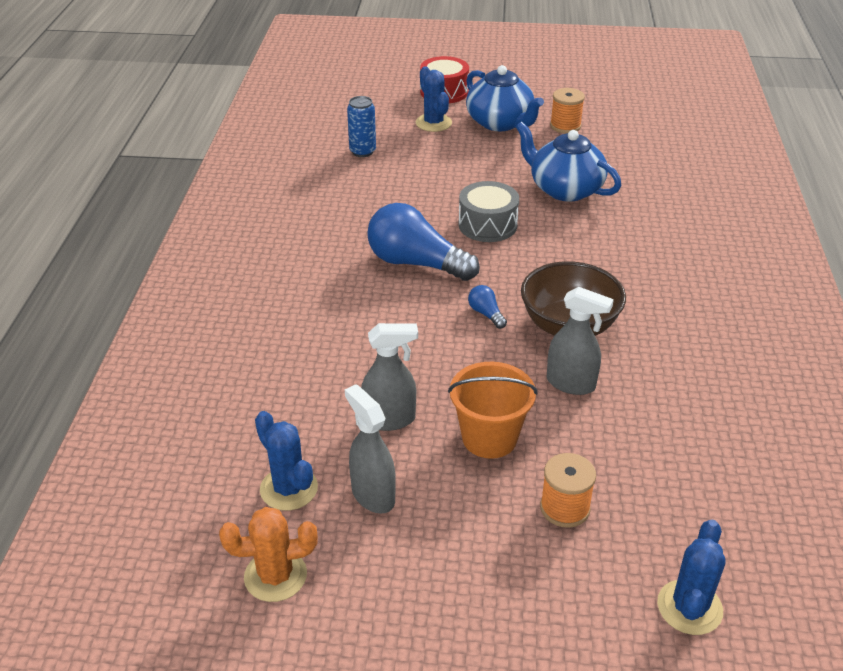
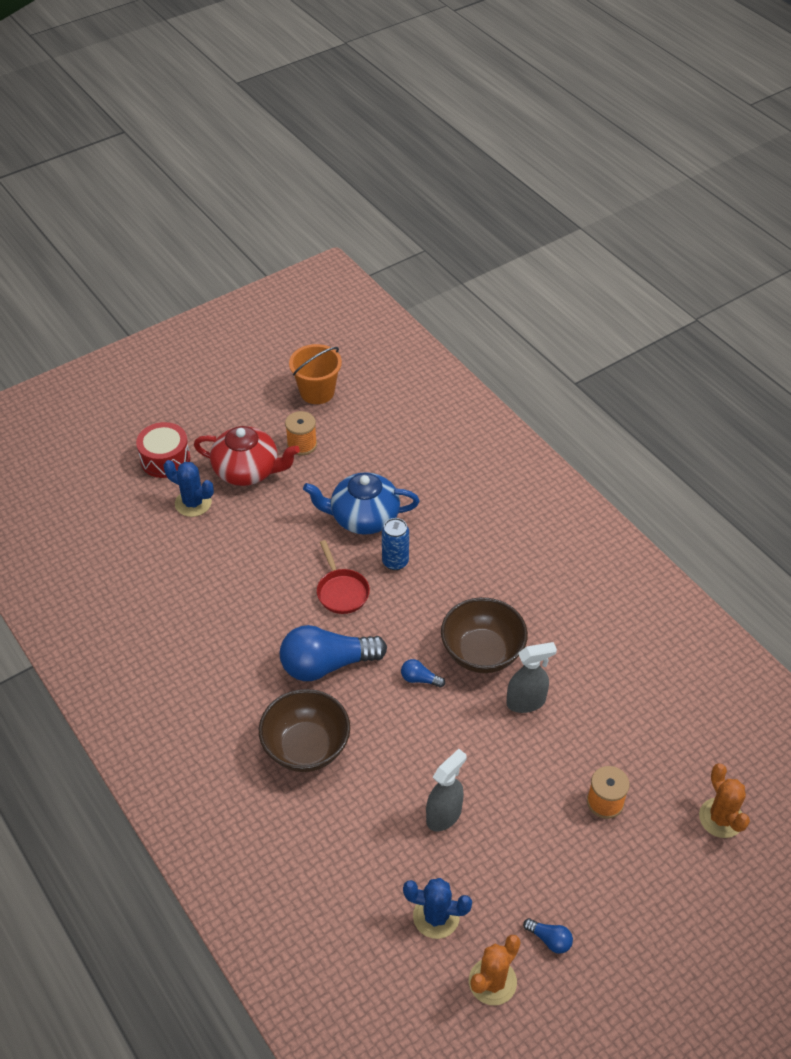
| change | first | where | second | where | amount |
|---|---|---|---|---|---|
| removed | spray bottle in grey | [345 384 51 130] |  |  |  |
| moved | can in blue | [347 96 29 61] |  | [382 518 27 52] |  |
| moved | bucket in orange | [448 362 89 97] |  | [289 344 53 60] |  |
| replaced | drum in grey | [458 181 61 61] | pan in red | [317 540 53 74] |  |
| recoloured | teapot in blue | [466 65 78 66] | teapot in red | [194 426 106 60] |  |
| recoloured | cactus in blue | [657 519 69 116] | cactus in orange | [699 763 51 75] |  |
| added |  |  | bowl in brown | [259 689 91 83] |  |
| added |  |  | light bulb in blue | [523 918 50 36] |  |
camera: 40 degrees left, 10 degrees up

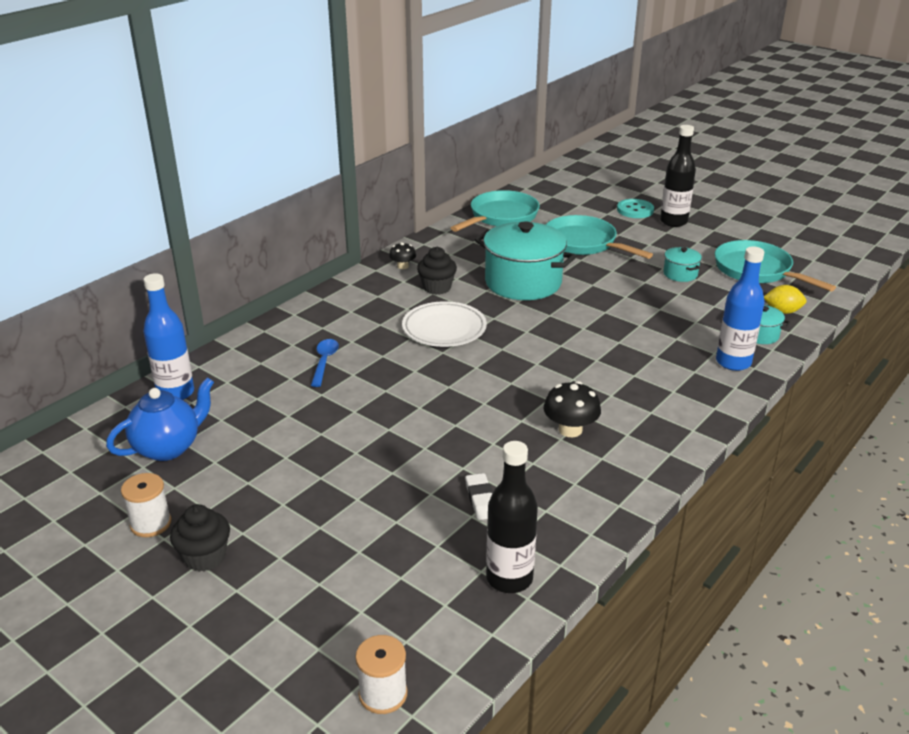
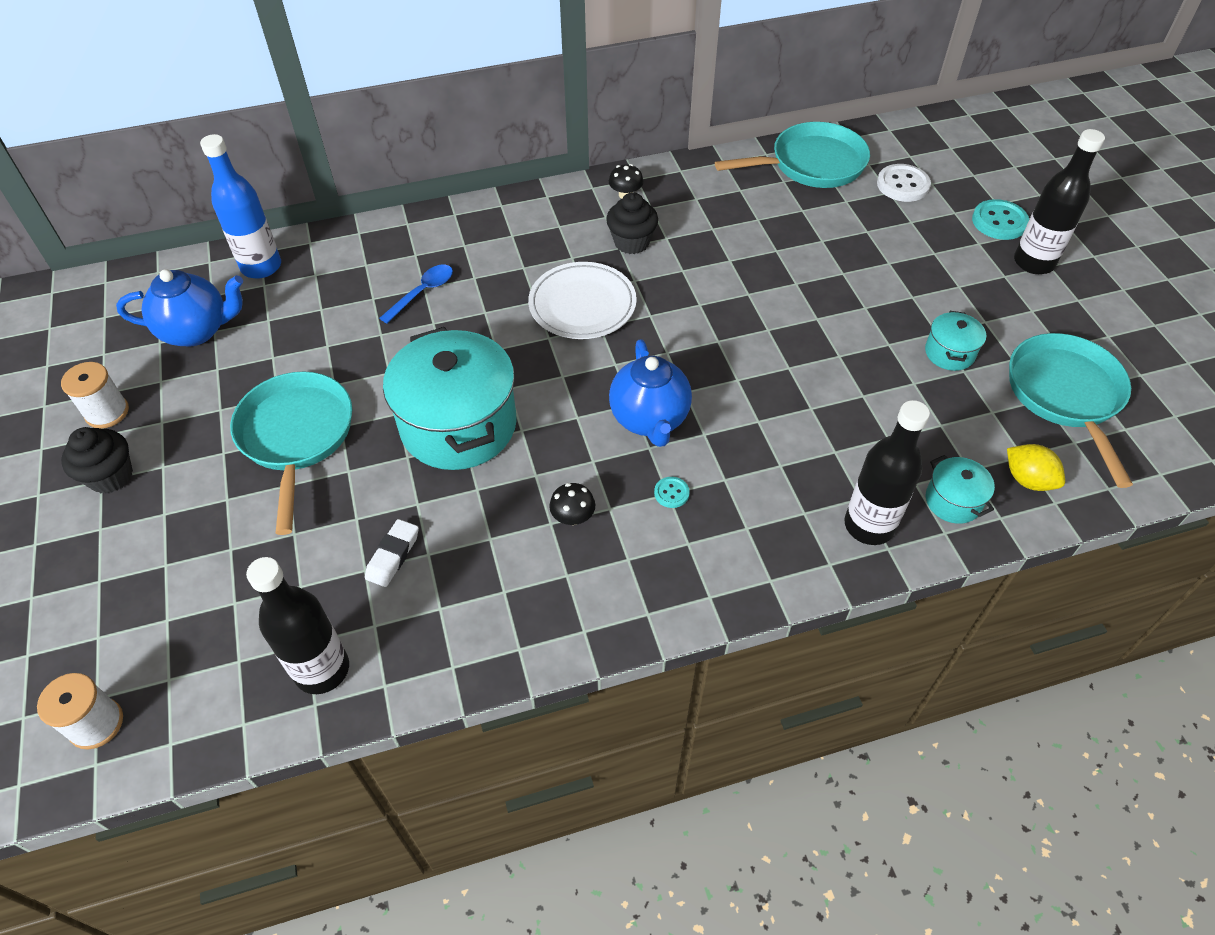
| change | first | where | second | where | amount |
|---|---|---|---|---|---|
| moved | pot in turquoise | [475 221 102 79] |  | [383 327 134 143] |  |
| resized | mushroom in black | [543 381 58 56] |  | [549 483 46 42] | x0.62 |
| moved | pan in turquoise | [546 215 107 44] |  | [230 372 122 163] |  |
| recoloured | bottle in blue | [716 246 49 125] | bottle in black | [845 400 85 145] |  |
| added |  |  | teapot in blue | [609 339 83 108] |  |
| added |  |  | button in turquoise | [654 477 36 31] |  |
| added |  |  | button in white | [877 164 54 38] |  |
camera: 35 degrees right, 20 degrees up

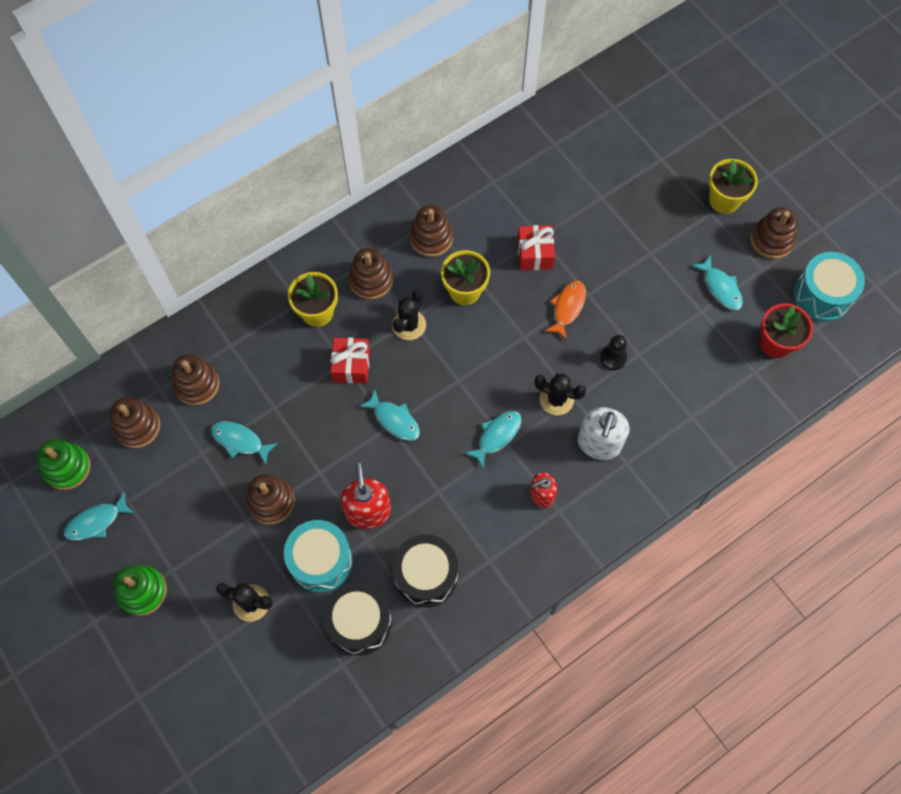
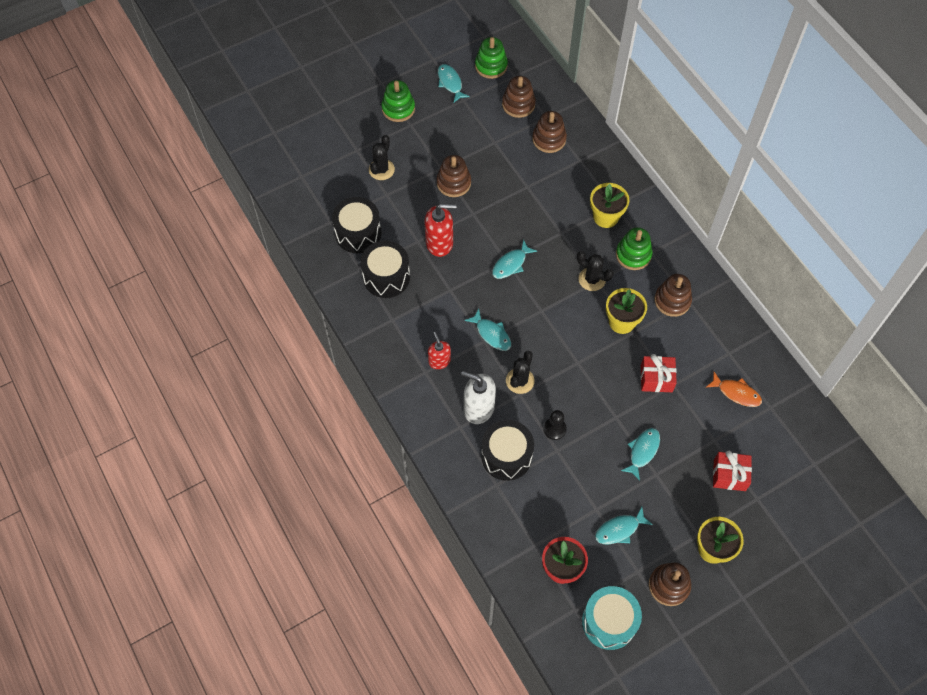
| change | first | where | second | where | amount |
|---|---|---|---|---|---|
| moved | fish in turquoise | [211 421 67 44] |  | [621 428 39 53] |  |
| removed | drum in turquoise | [284 520 69 73] |  |  |  |
| moved | gift in red | [330 337 40 47] |  | [713 451 39 40] |  |
| recoloured | stacking toy in brown | [349 248 44 52] | stacking toy in green | [616 227 37 43] |  |
| moved | fish in orange | [545 281 41 59] |  | [706 372 56 35] |  |
| added |  |  | drum in black | [481 420 53 61] |  |
camera: 95 degrees right, 5 degrees down

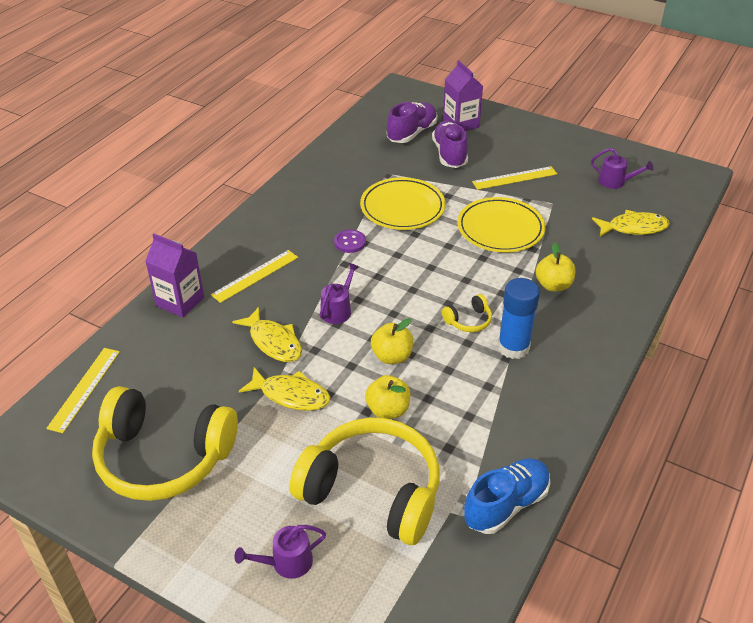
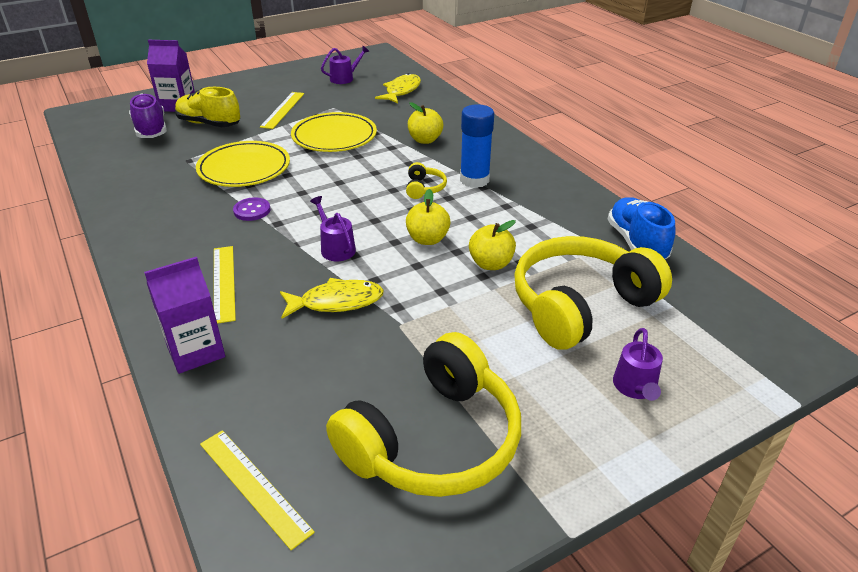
| change | first | where | second | where | amount |
|---|---|---|---|---|---|
| removed | fish in yellow | [239 367 92 44] |  |  |  |
| recoloured | shoe in purple | [432 120 36 48] | shoe in yellow | [175 87 65 40] |  |
camera: 60 degrees left, 5 degrees down

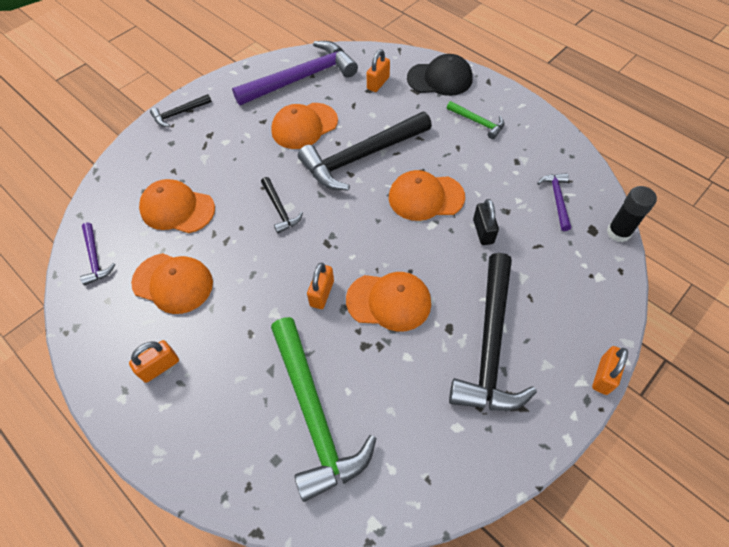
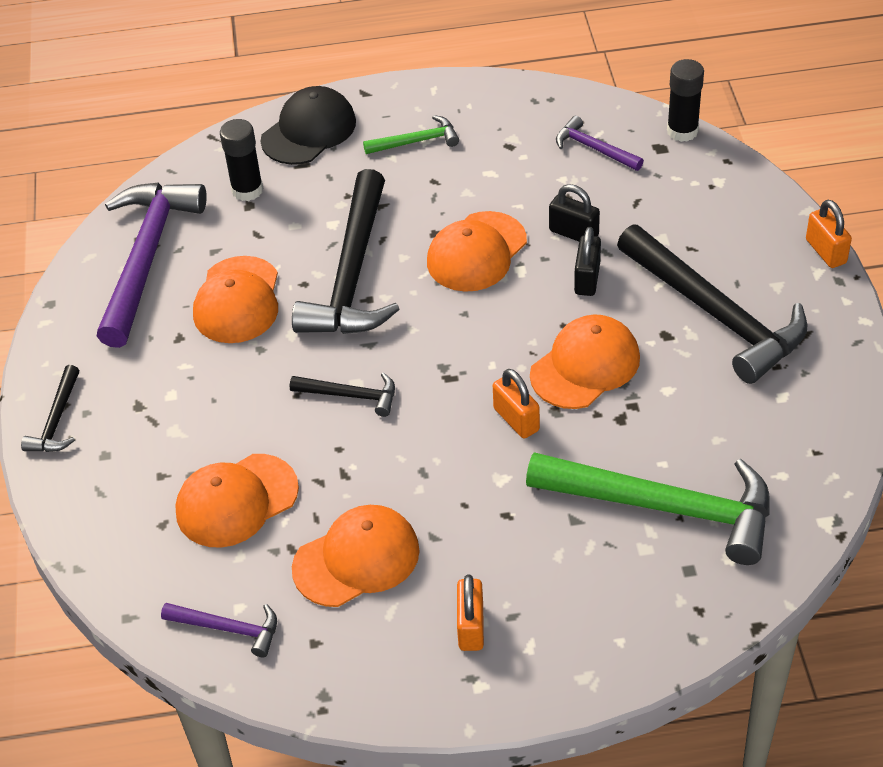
| change | first | where | second | where | amount |
|---|---|---|---|---|---|
| replaced | padlock in orange | [367 49 23 43] | glue stick in black | [220 119 44 82] |  |
| added |  |  | padlock in black | [574 227 27 69] |  |
camera: 50 degrees left, 10 degrees down

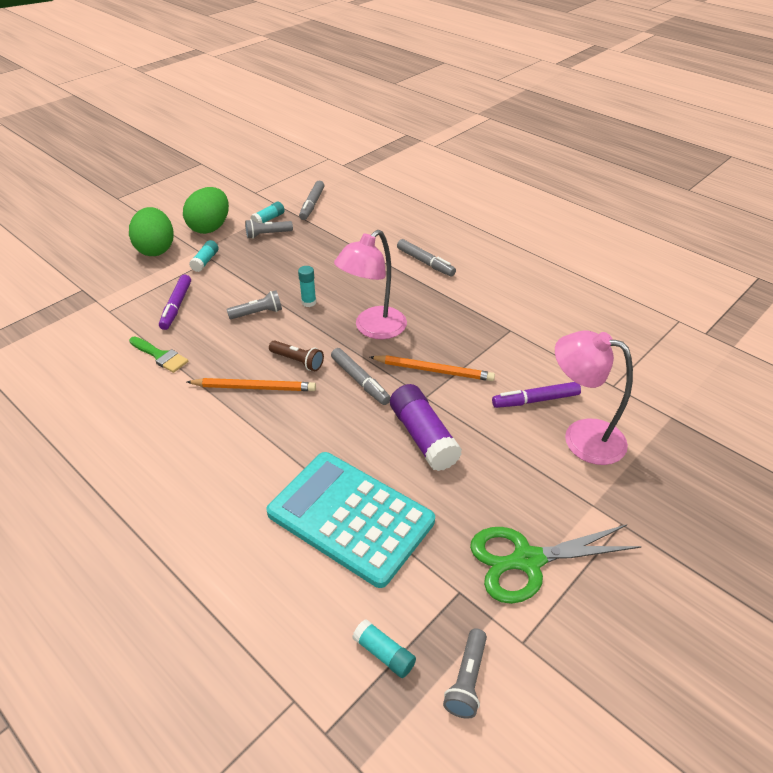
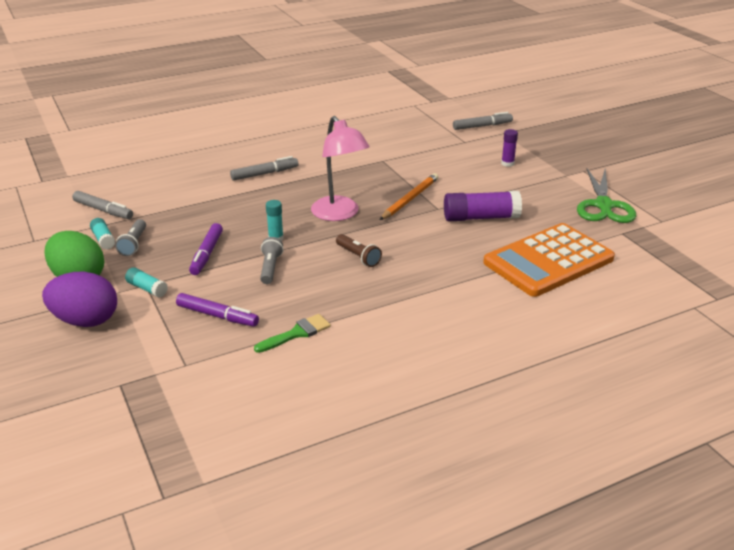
| change | first | where | second | where | amount |
|---|---|---|---|---|---|
| recoloured | egg in green | [129 207 45 49] | egg in purple | [42 272 75 55] |  |
| removed | pencil in orange | [187 378 129 13] |  |  |  |
| recoloured | calculator in turquoise | [266 452 169 136] | calculator in orange | [483 223 132 74] |  |
| turned | flashlight in brown | [269 340 55 31] |  | [336 234 46 33] | 90 degrees clockwise |
| moved | marker in grey | [331 348 60 57] |  | [453 112 60 18] |  |
| removed | glue stick in turquoise | [352 619 64 59] |  |  |  |
| removed | flashlight in grey | [443 628 44 91] |  |  |  |
| moved | marker in purple | [492 382 89 26] |  | [189 223 34 52] |  |
| replaced | lamp in pink | [555 331 78 134] | glue stick in purple | [501 129 17 38] |  |
camera: 70 degrees left, 10 degrees down

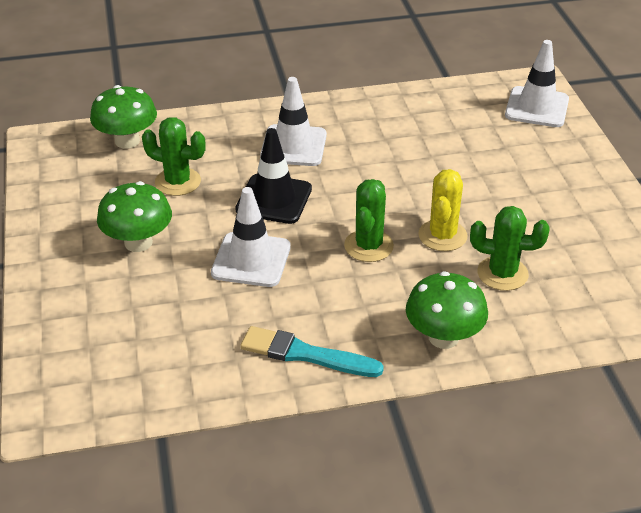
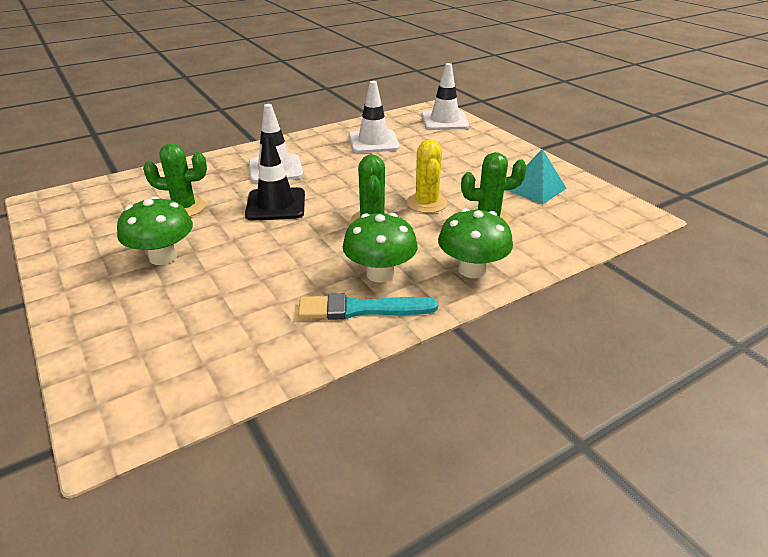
| change | first | where | second | where | amount |
|---|---|---|---|---|---|
| moved | mushroom in green | [90 85 67 64] |  | [343 213 75 70] |  |
| moved | traffic cone in white | [211 187 80 100] |  | [349 81 51 72] |  |
| added |  |  | pyramid in turquoise | [507 149 60 55] |  |
camera: 20 degrees left, 5 degrees down

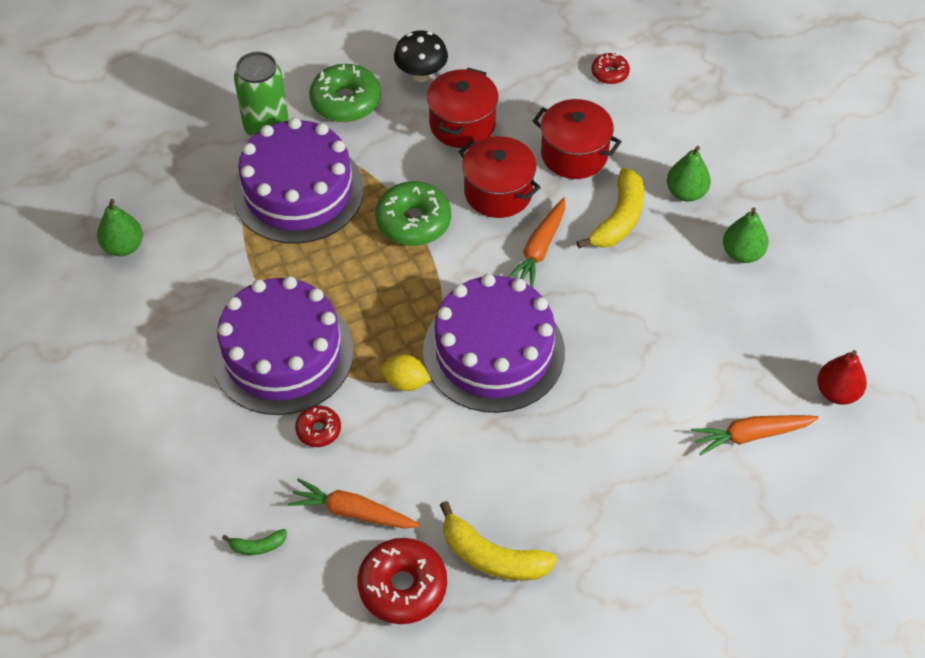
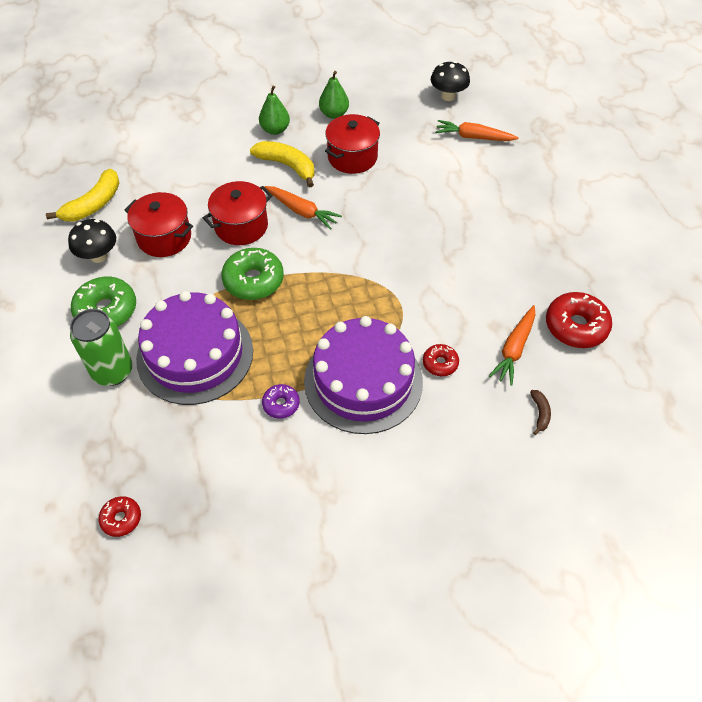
| change | first | where | second | where | amount |
|---|---|---|---|---|---|
| removed | pear in green | [97 199 46 57] |  |  |  |
| recoloured | banana in green | [222 529 65 26] | banana in brown | [530 390 21 45] |  |
| removed | lemon in yellow | [381 355 50 36] |  |  |  |
| removed | cake in purple | [423 274 142 139] |  |  |  |
| moved | banana in yellow | [440 501 117 80] |  | [46 169 73 52] |  |
| moved | pot in red | [533 99 89 80] |  | [325 114 55 60] |  |
| moved | donut in red | [591 53 39 31] |  | [98 496 43 41] |  |
| turned | carrot in orange | [691 415 128 40] |  | [435 120 84 21] | 105 degrees clockwise |
| replaced | pear in red | [817 350 50 55] | mushroom in black | [431 61 39 40] |  |
| added |  |  | donut in purple | [262 384 38 35] |  |
camera: 80 degrees left, 0 degrees up

